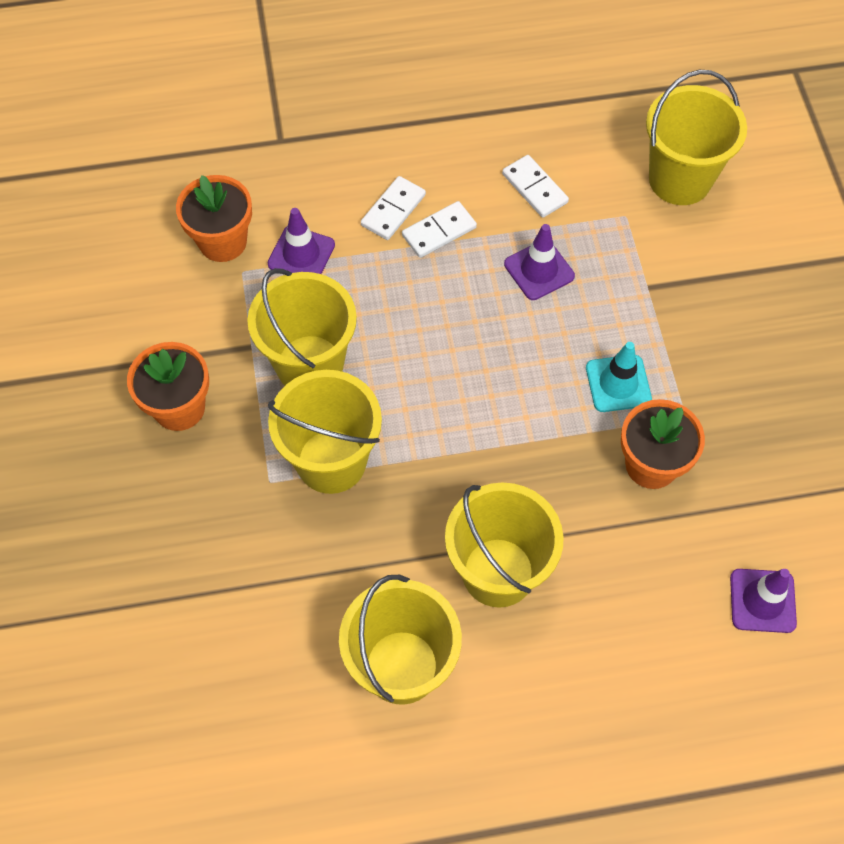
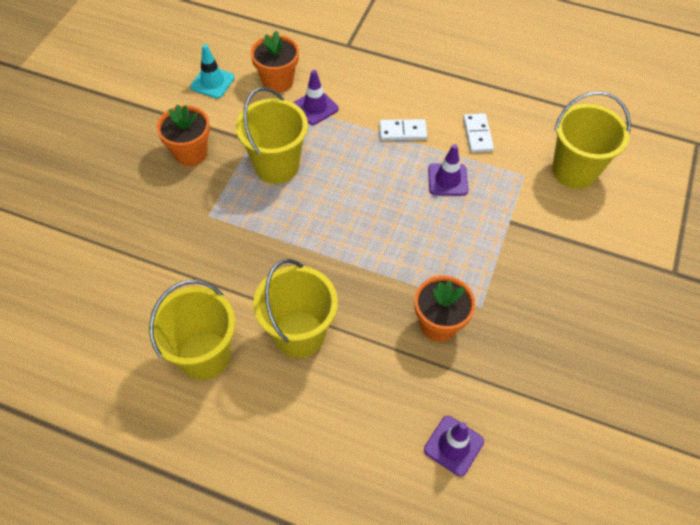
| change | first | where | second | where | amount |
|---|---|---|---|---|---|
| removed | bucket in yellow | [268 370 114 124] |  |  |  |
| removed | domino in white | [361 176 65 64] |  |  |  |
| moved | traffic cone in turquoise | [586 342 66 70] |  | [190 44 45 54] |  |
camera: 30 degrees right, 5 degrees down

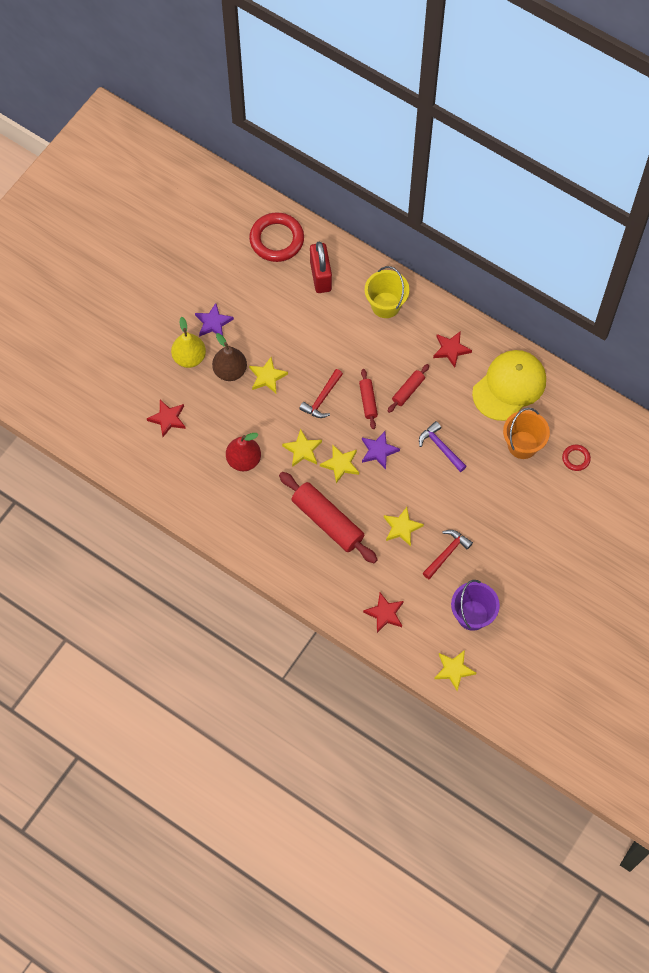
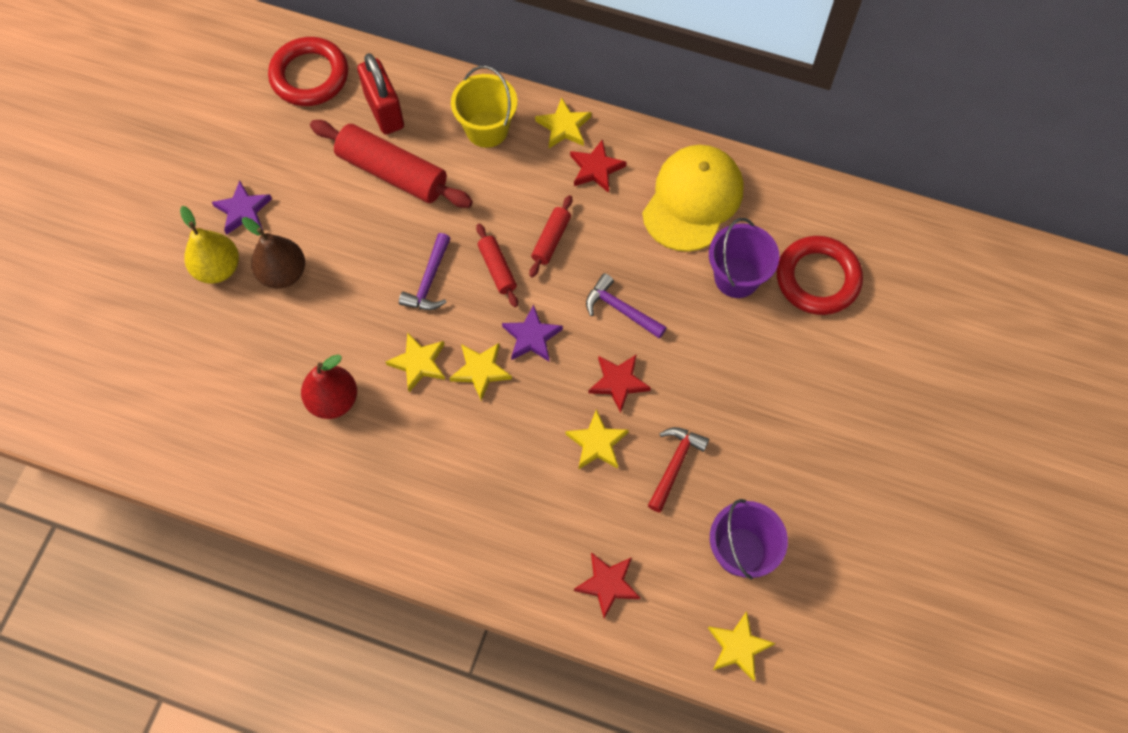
| change | first | where | second | where | amount |
|---|---|---|---|---|---|
| moved | star in red | [147 400 39 37] |  | [588 354 63 59] |  |
| moved | star in yellow | [249 357 39 36] |  | [535 97 56 51] |  |
| moved | rolling pin in red | [279 472 99 91] |  | [310 120 163 88] |  |
| recoloured | hammer in red | [299 369 44 49] | hammer in purple | [399 233 52 77] |  |
| recoloured | bucket in orange | [503 408 47 51] | bucket in purple | [709 218 70 80] |  |
| resized | ring in red | [562 445 29 26] |  | [777 236 86 79] | x2.04 |
camera: 15 degrees left, 0 degrees up

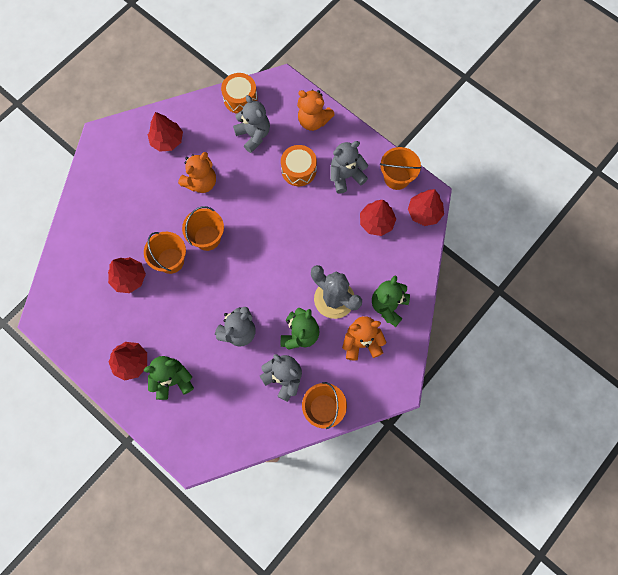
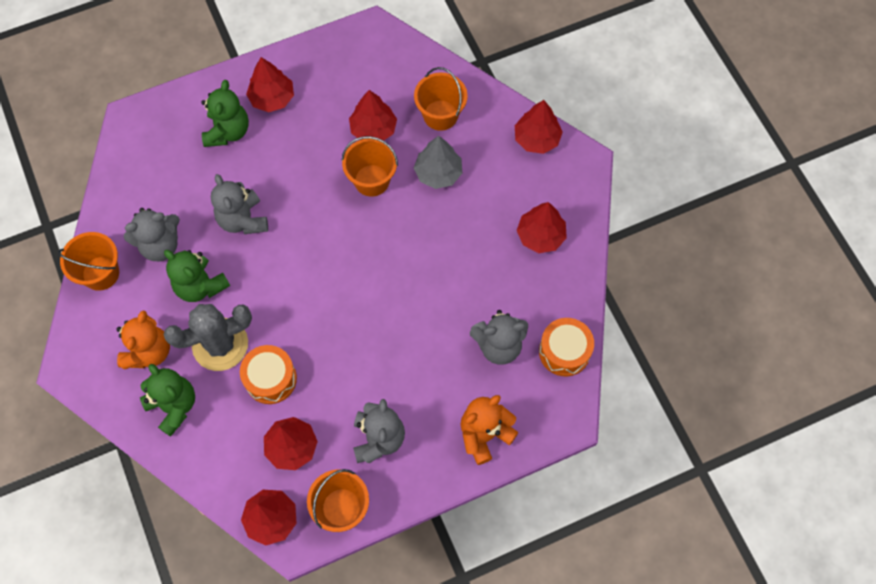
| change | first | where | second | where | amount |
|---|---|---|---|---|---|
| removed | teddy bear in orange | [178 152 38 41] |  |  |  |
| moved | bucket in orange | [182 206 42 45] |  | [414 67 54 64] |  |
| moved | drum in orange | [281 145 36 41] |  | [240 345 57 59] |  |
| added |  |  | tree in grey | [414 136 48 53] |  |
| added |  |  | tree in red | [515 100 48 54] |  |
camera: 115 degrees right, 5 degrees down

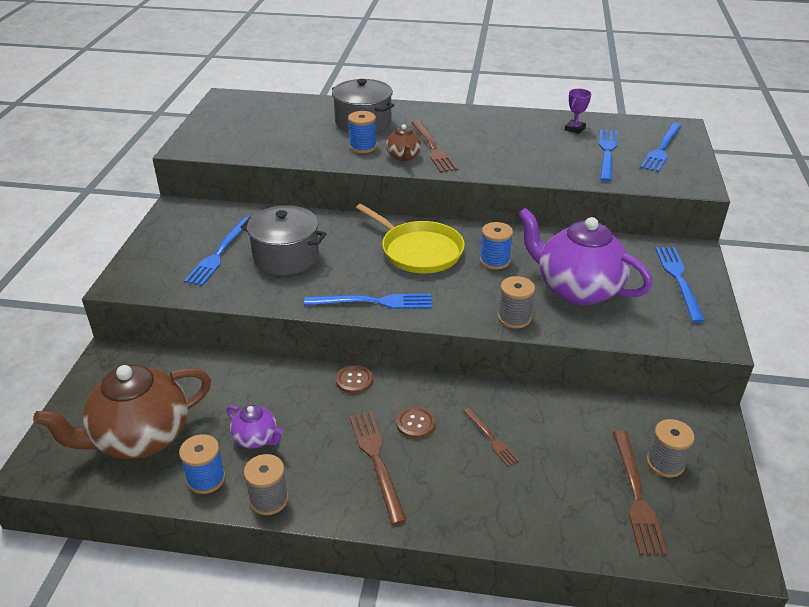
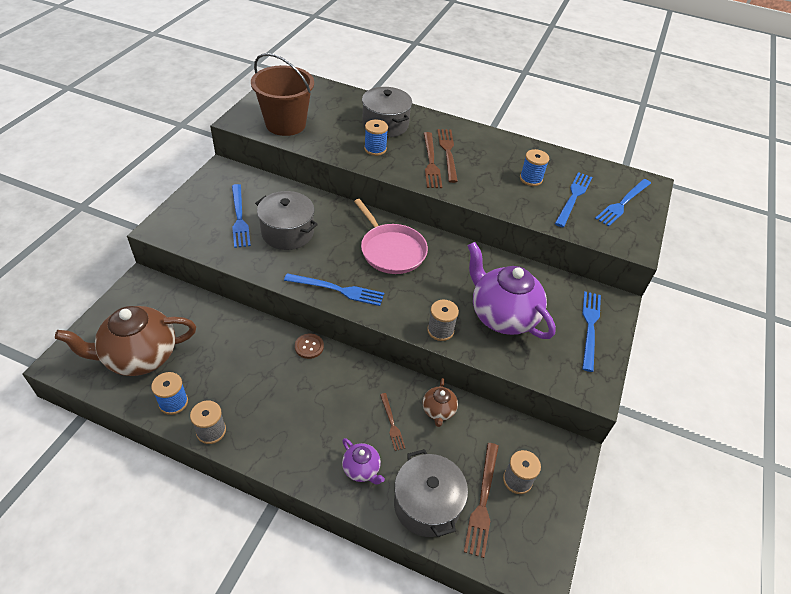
| change | first | where | second | where | amount |
|---|---|---|---|---|---|
| turned | fork in blue | [184 217 65 69] |  | [232 184 19 64] | 45 degrees counterclockwise |
| moved | teapot in purple | [227 405 56 44] |  | [342 438 43 47] |  |
| moved | fork in brown | [349 411 58 114] |  | [437 129 21 54] |  |
| recoloured | pan in yellow | [356 204 109 69] | pan in pink | [354 199 74 75] |  |
| moved | teapot in brown | [386 124 36 37] |  | [423 378 35 49] |  |
| removed | button in brown | [396 406 40 33] |  |  |  |
| moved | spool in blue | [480 222 33 48] |  | [520 149 29 37] |  |
| removed | trophy in purple | [565 89 26 45] |  |  |  |
| added |  |  | bucket in brown | [251 53 63 83] |  |
| added |  |  | pot in grey | [394 449 74 88] |  |
camera: 10 degrees right, 10 degrees up

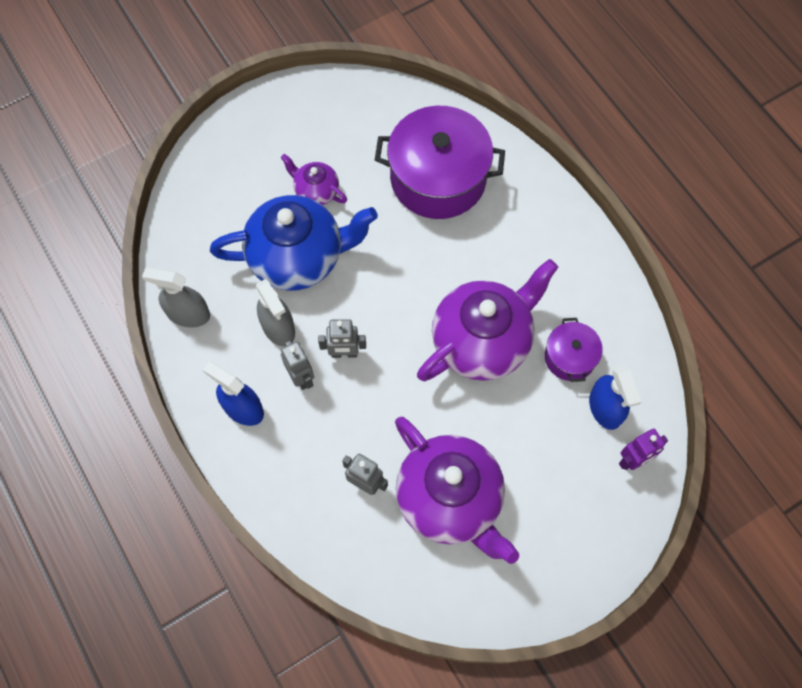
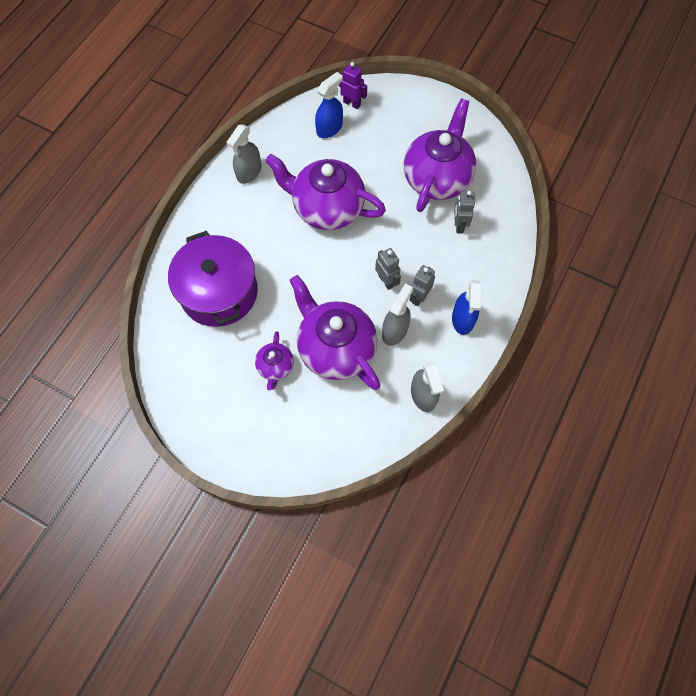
| change | first | where | second | where | amount |
|---|---|---|---|---|---|
| recoloured | teapot in blue | [210 195 168 96] | teapot in purple | [290 275 91 115] |  |
| removed | pot in purple | [545 318 58 64] |  |  |  |
| added |  |  | spray bottle in grey | [227 124 34 60] |  |
camera: 120 degrees left, 0 degrees up

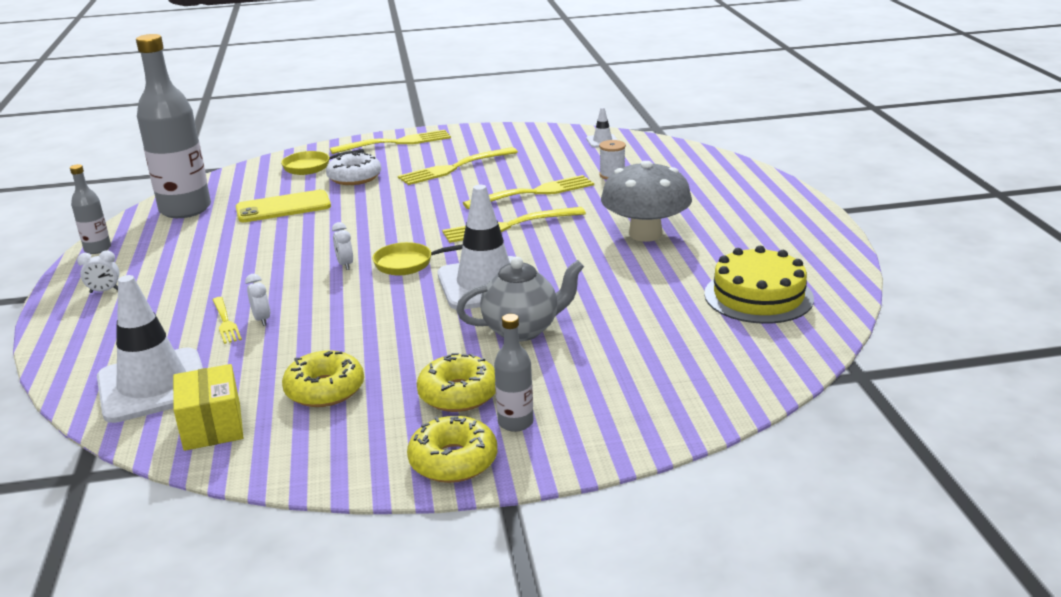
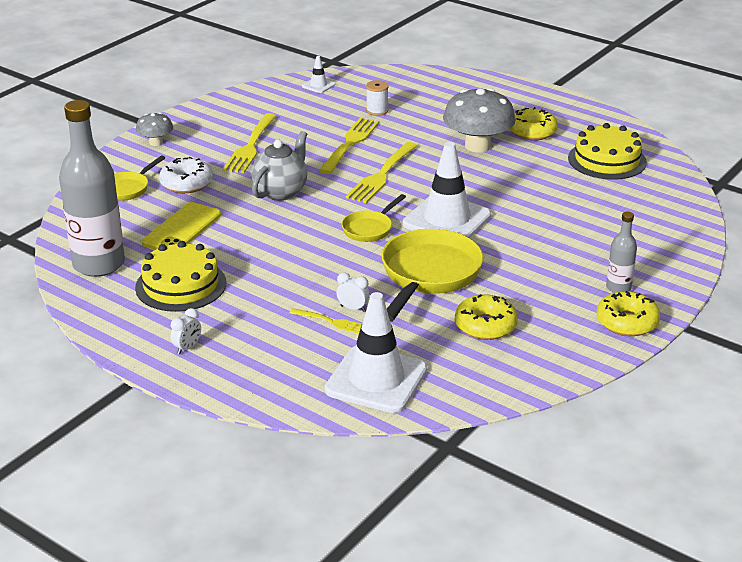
| change | first | where | second | where | amount |
|---|---|---|---|---|---|
| removed | bottle in grey | [70 164 41 90] |  |  |  |
| removed | box in yellow | [173 364 71 87] |  |  |  |
| replaced | fork in yellow | [330 130 121 24] | mushroom in grey | [136 112 37 34] |  |
| removed | clock in white | [332 222 21 48] |  |  |  |
| moved | donut in yellow | [417 353 79 59] |  | [510 107 48 33] |  |
| moved | teapot in grey | [456 257 128 84] |  | [251 131 56 70] |  |
| added |  |  | cake in yellow | [135 241 91 71] |  |
| added |  |  | pan in yellow | [382 229 101 93] |  |
camera: 45 degrees left, 5 degrees up

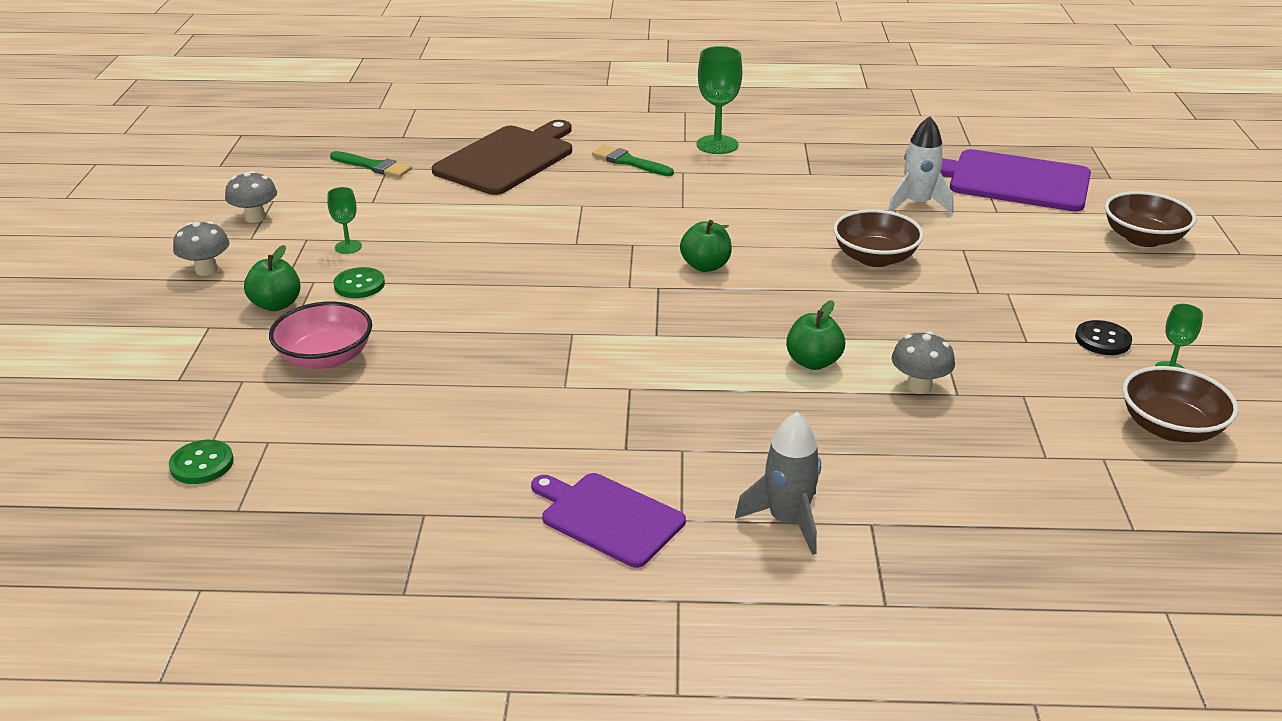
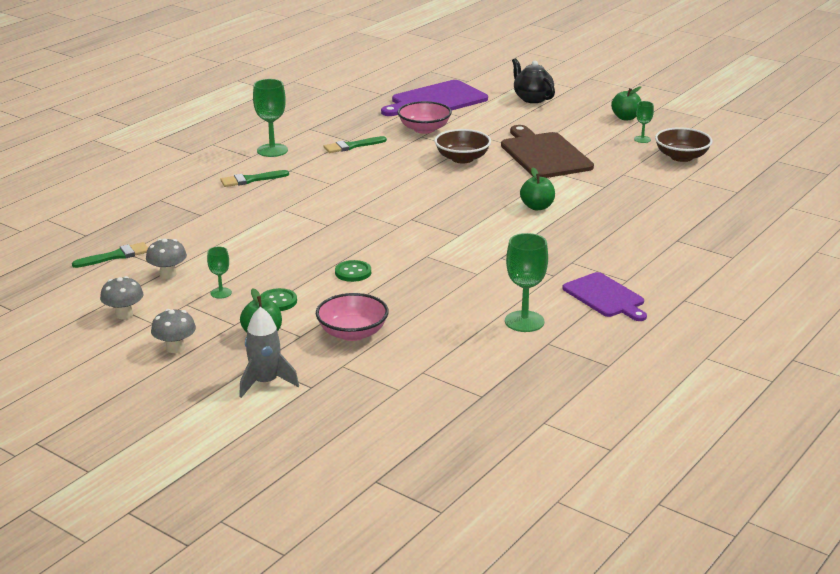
| change | first | where | second | where | amount |
|---|---|---|---|---|---|
| moved | button in green | [169 440 65 44] |  | [335 260 36 22] |  |
| moved | cutting board in brown | [432 120 140 75] |  | [501 125 93 53] |  |
| turned | cutting board in purple | [531 473 155 95] |  | [562 272 85 49] | 105 degrees counterclockwise |
| moved | apple in green | [680 220 52 52] |  | [611 86 30 34] |  |
| moved | rocket in grey | [735 412 86 143] |  | [239 307 60 91] |  |
| replaced | rocket in white | [888 116 66 97] | bowl in pink | [398 101 54 33] |  |
| moved | mushroom in grey | [892 331 63 63] |  | [146 239 41 40] |  |
| removed | button in black | [1075 320 57 35] |  |  |  |
| replaced | bowl in brown | [1105 191 91 56] | teapot in black | [512 58 43 45] |  |
| added |  |  | brush in green | [324 136 63 17] |  |
| added |  |  | goblet in green | [505 233 43 99] |  |
camera: 55 degrees left, 5 degrees down

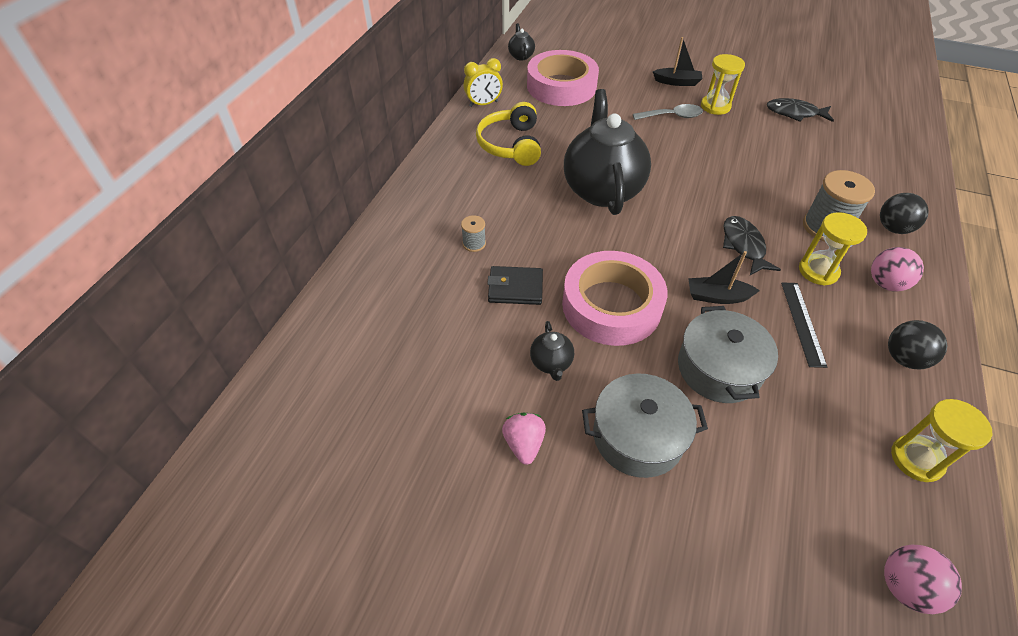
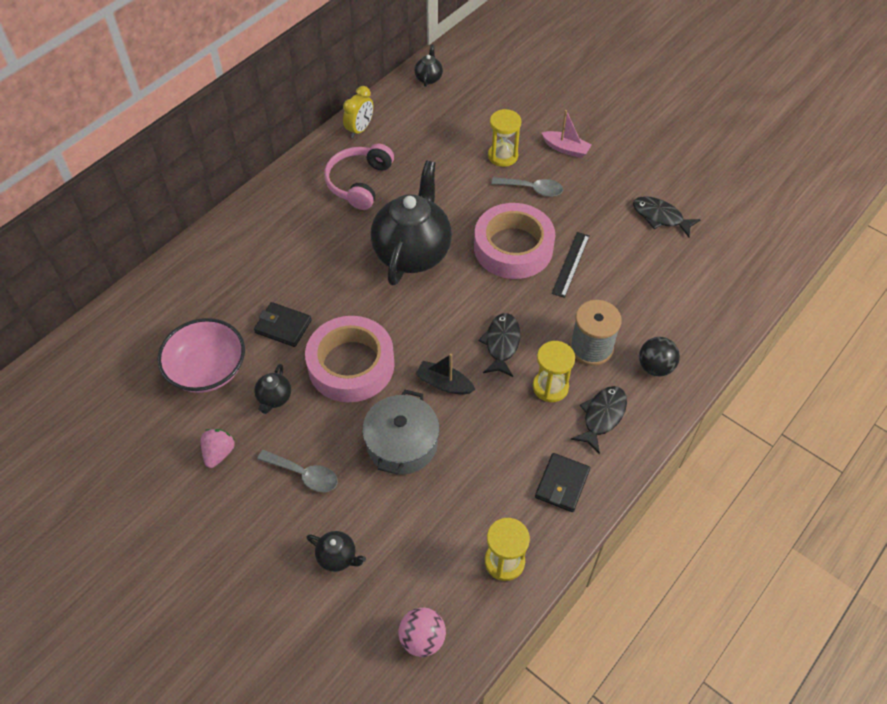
| change | first | where | second | where | amount |
|---|---|---|---|---|---|
| removed | spool in grey | [461 215 25 37] |  |  |  |
| turned | clock in yellow | [464 58 39 49] |  | [343 86 30 52] | 60 degrees counterclockwise |
| recoloured | headphones in yellow | [476 102 65 64] | headphones in pink | [324 144 70 66] |  |
| moved | tape in pink | [527 50 72 56] |  | [474 203 81 76] |  |
| replaced | pot in grey | [582 373 126 105] | spoon in grey | [257 450 81 42] |  |
| recoloured | boat in black | [653 37 49 49] | boat in pink | [541 110 51 48] |  |
| moved | hourglass in yellow | [701 54 44 61] |  | [488 109 33 58] |  |
| moved | ruler in black | [781 283 46 85] |  | [552 232 38 66] |  |
| replaced | ball in pink | [871 247 53 45] | fish in black | [571 386 56 68] |  |
| replaced | ball in black | [888 320 59 50] | wallet in black | [535 453 55 59] |  |
| added |  |  | bowl in pink | [157 318 88 75] |  |
| added |  |  | teapot in black | [306 531 60 41] |  |
camera: 20 degrees right, 5 degrees up

